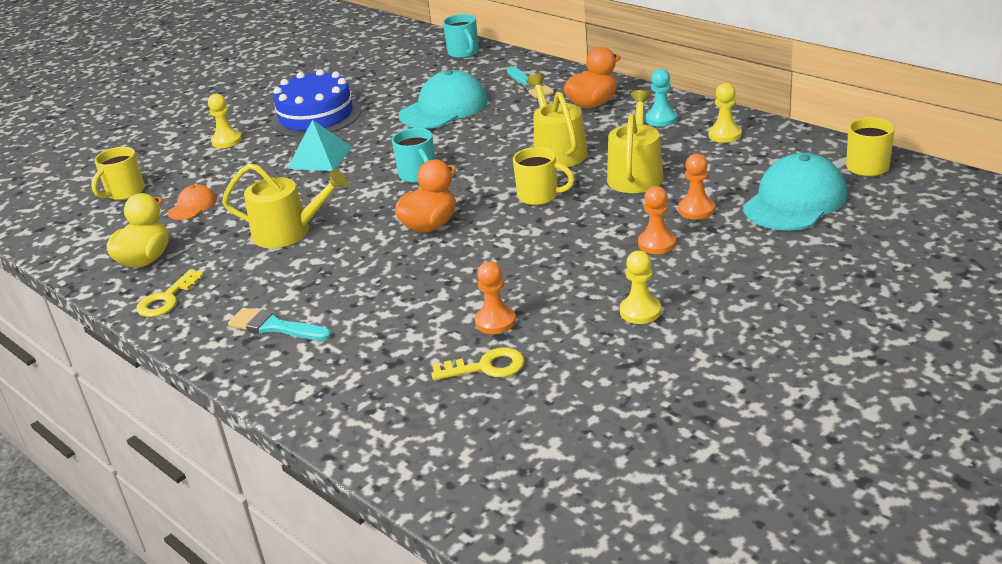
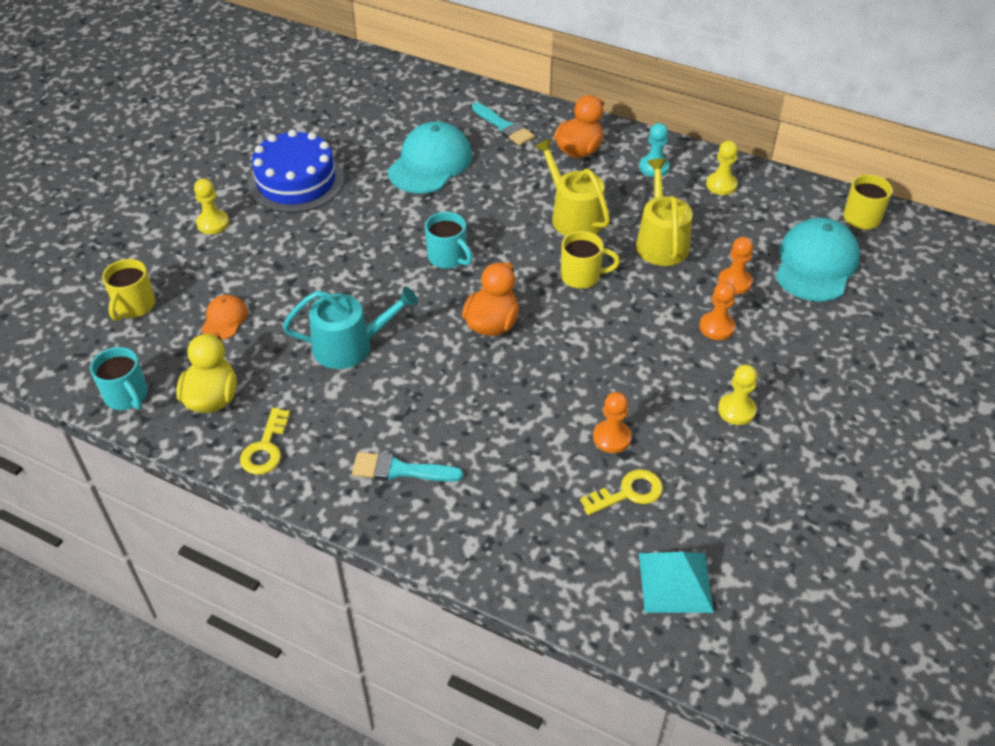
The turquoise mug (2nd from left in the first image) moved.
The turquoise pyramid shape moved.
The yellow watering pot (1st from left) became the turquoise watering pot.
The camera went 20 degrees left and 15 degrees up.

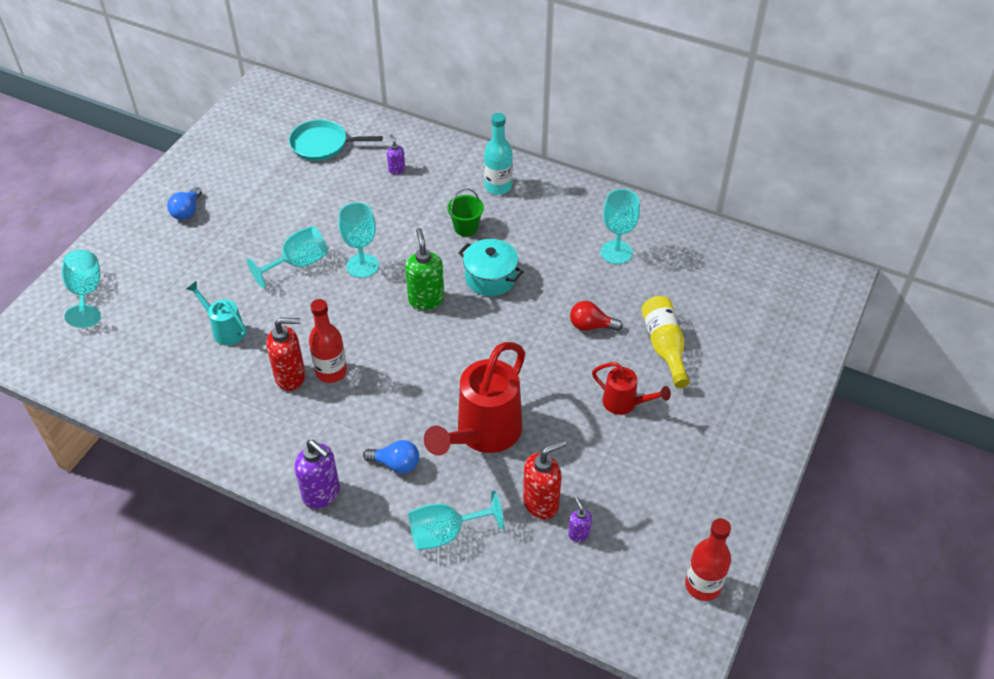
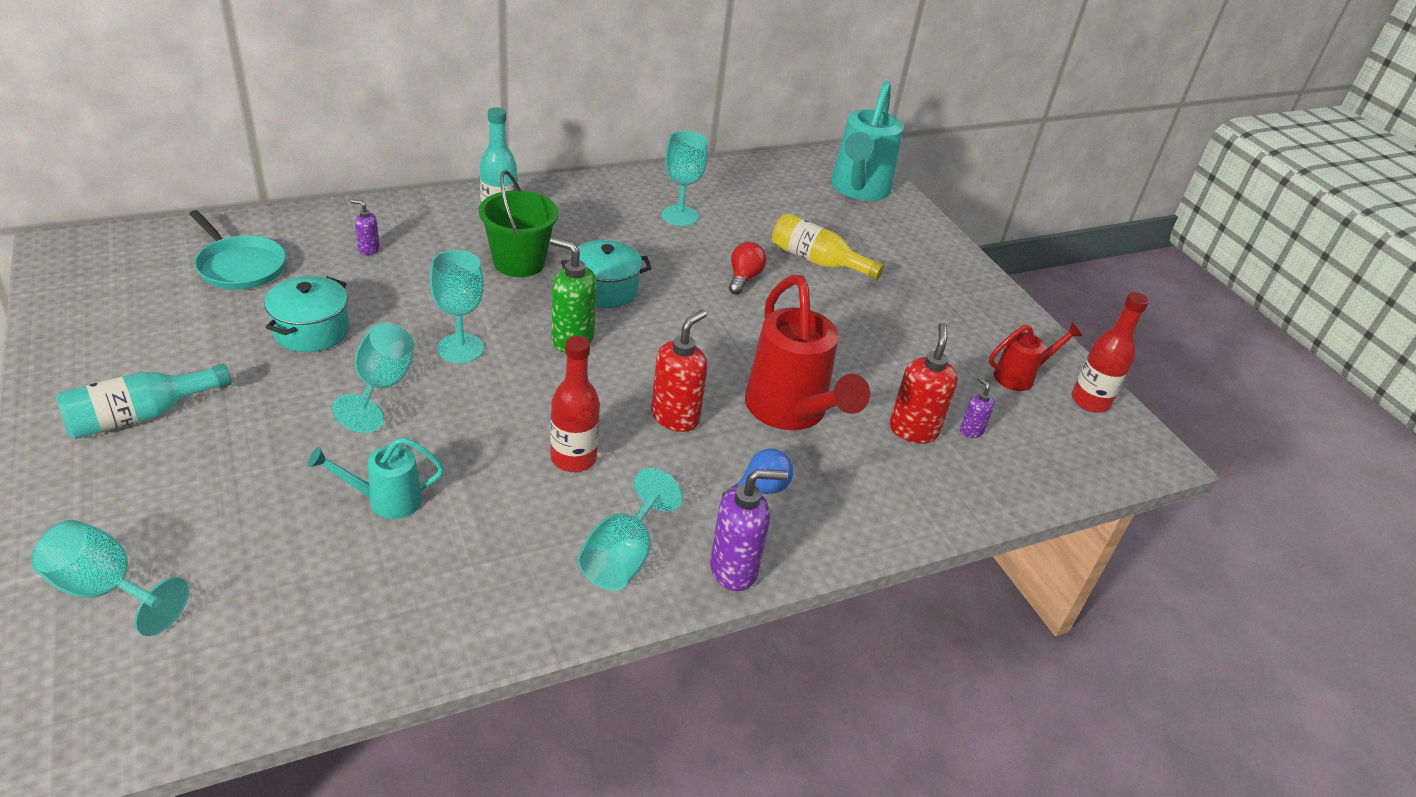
The turquoise frying pan turned 90 degrees counterclockwise.
The royal blue light bulb (1st from left) was replaced by the turquoise drink bottle (1st from left).
The green pail changed to 1.63 times the size.
The scarlet light bulb turned 150 degrees clockwise.
The scarlet soap pump (1st from left) moved.
The scarlet watering pot (2nd from left) moved.
The turquoise chalice (4th from left) moved.
The purple soap pump (3rd from left) turned 45 degrees clockwise.
The turquoise watering pot (2nd from left) appeared.
The turquoise cooking pot (1st from left) appeared.
The camera went 55 degrees left and 10 degrees down.

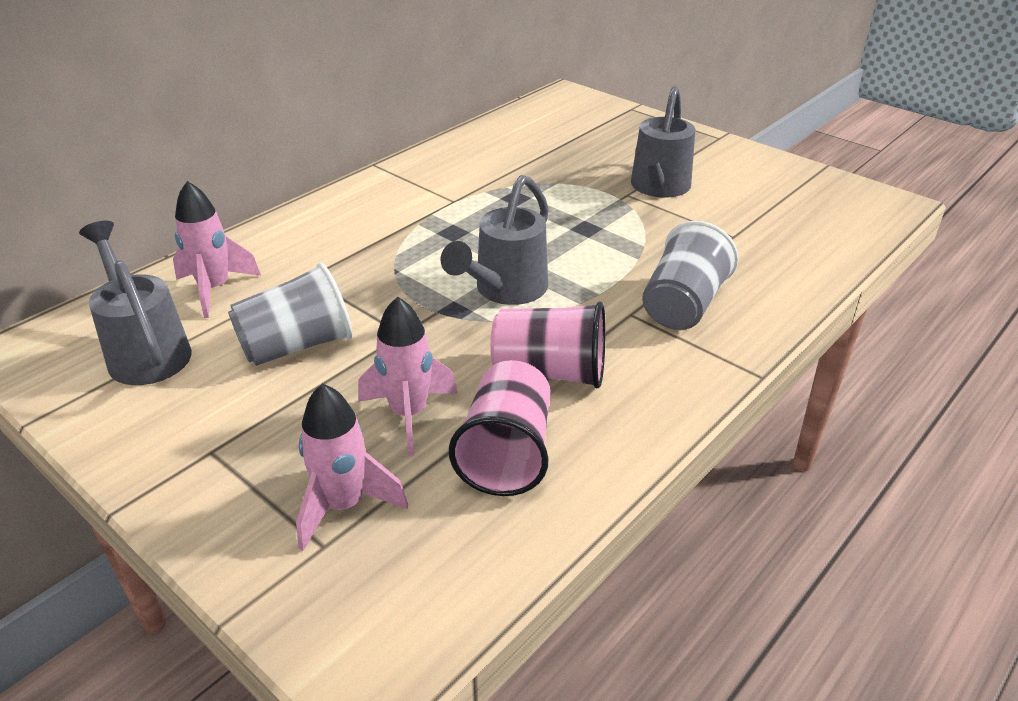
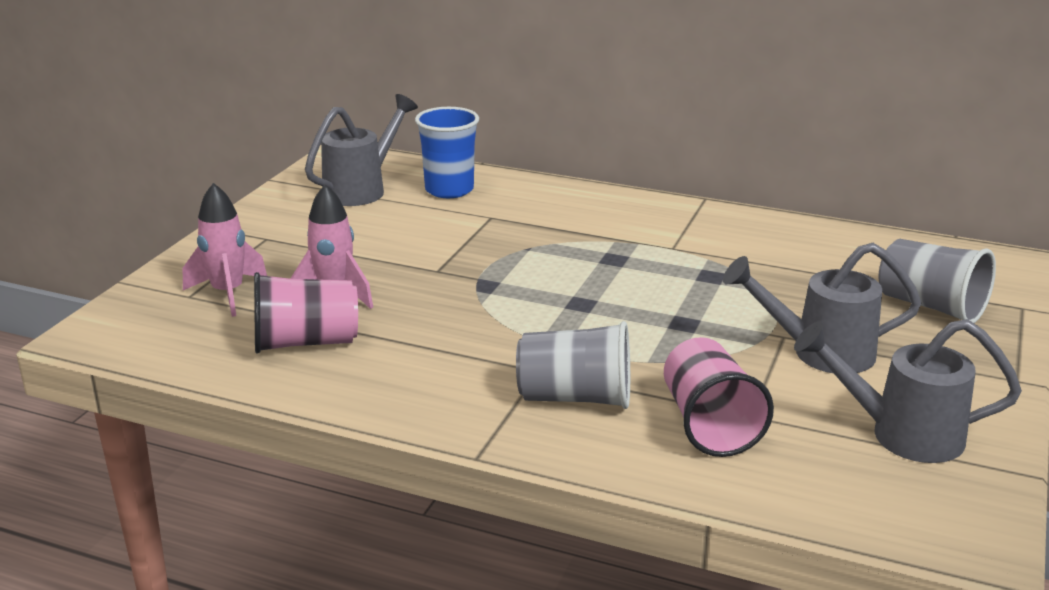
The grey watering pot (2nd from left in the first image) moved.
The rosy rocket (1st from left) was replaced by the royal blue tumbler.
The grey tumbler (1st from left in the first image) moved.
The rosy tumbler (2nd from left) moved.
The camera went 70 degrees right and 10 degrees down.

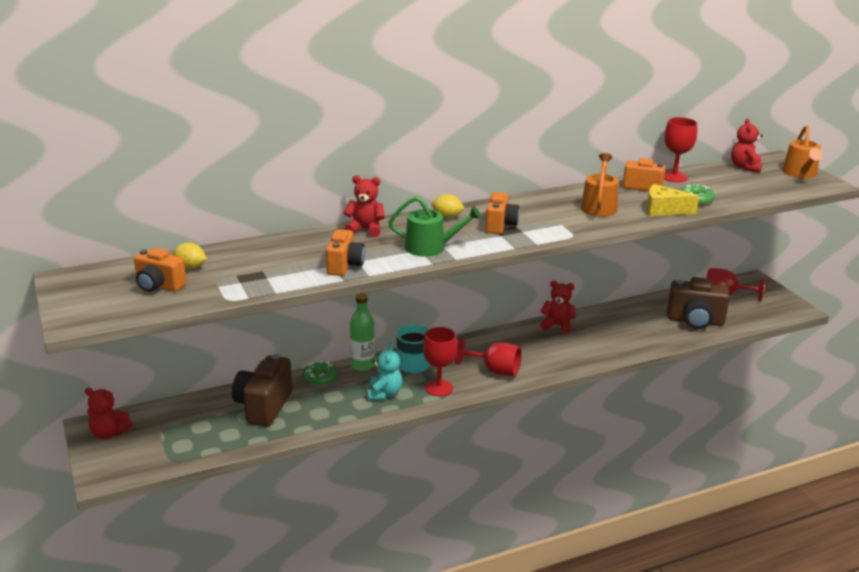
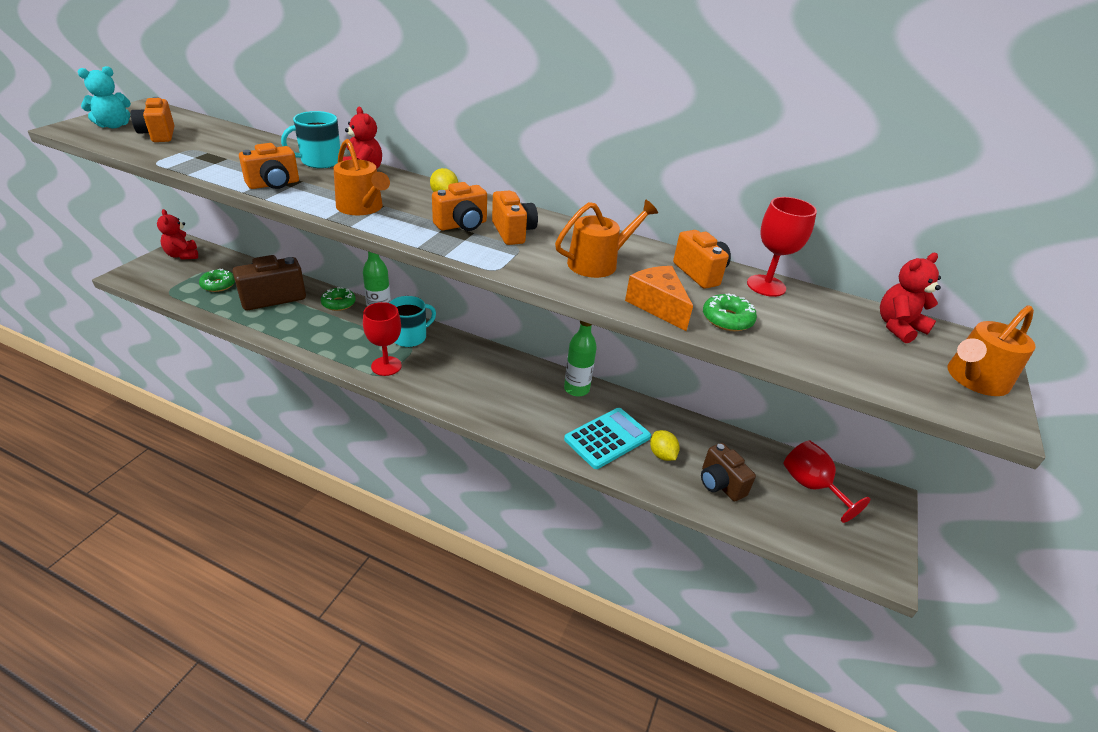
The yellow cheese wedge became the orange-coloured cheese wedge.
The green watering pot became the orange-coloured watering pot (1st from left).
The yellow toy lemon (1st from left in the first image) moved.
The russet photo camera (2nd from left) changed to 0.65 times the size.
The scarlet teddy bear (3rd from left) was replaced by the green drink bottle (2nd from left).
The scarlet chalice (2nd from left) disappeared.
The turquoise teddy bear moved.
The turquoise mug (1st from left) appeared.
The orange-coloured photo camera (4th from left) appeared.
The green glazed donut (1st from left) appeared.
The turquoise pocket calculator appeared.
The camera went 45 degrees right and 10 degrees up.

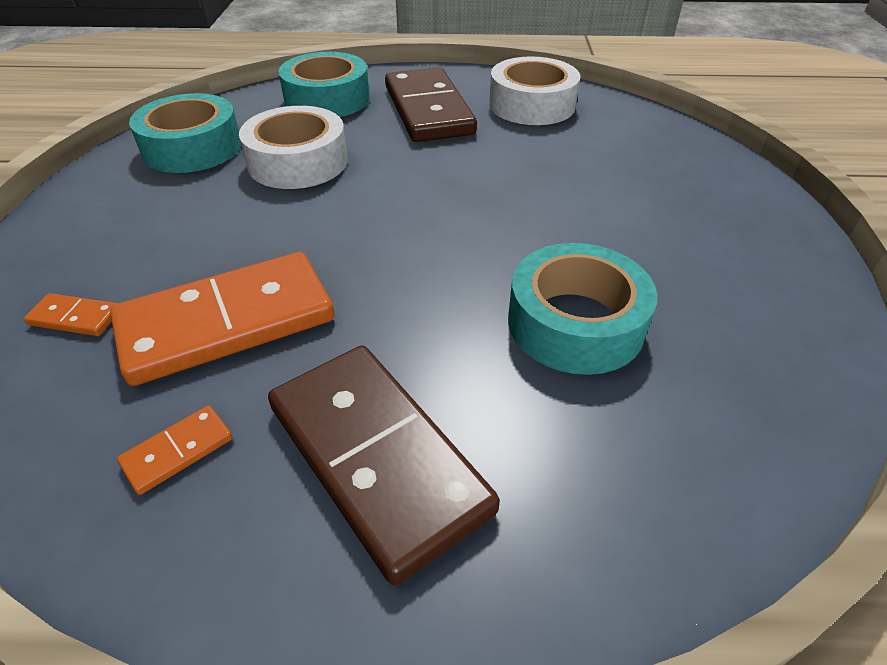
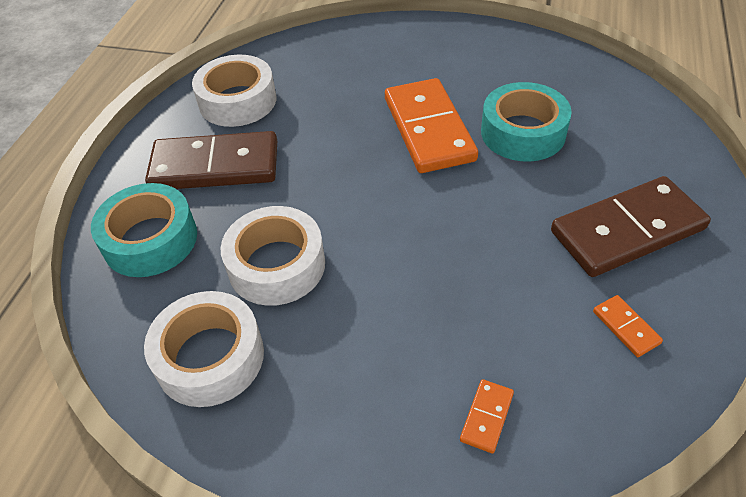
The turquoise roll of tape (1st from left) became the snow-white roll of tape (1st from left).
The orange-coloured domino (3rd from left in the first image) moved.
The camera went 75 degrees left and 5 degrees up.

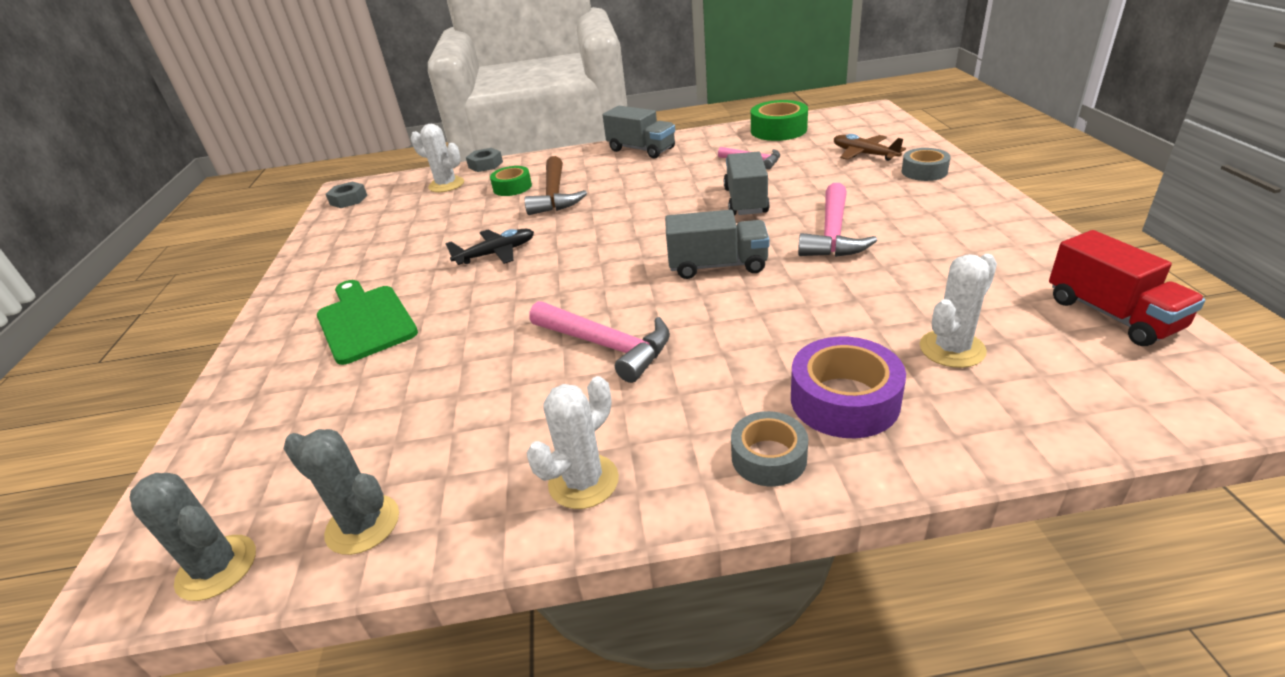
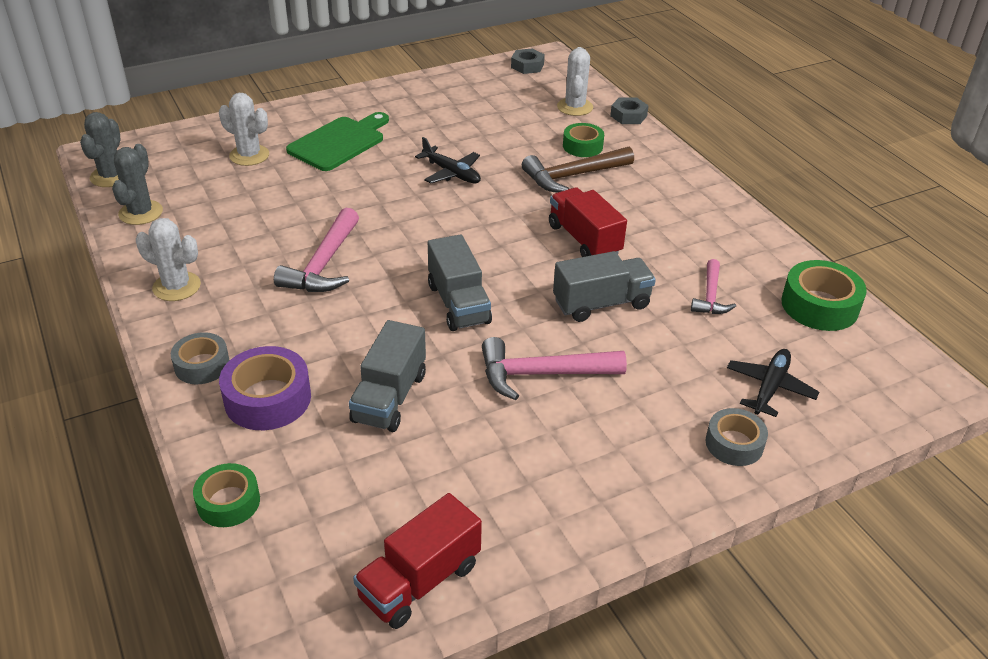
The grey truck (1st from left) moved.
The russet aeroplane became the jet-black aeroplane (2nd from left).
The snow-white saguaro cactus (3rd from left in the first image) moved.
The scarlet truck (2nd from left) appeared.
The green roll of tape (1st from left) appeared.
The camera went 65 degrees right and 5 degrees up.

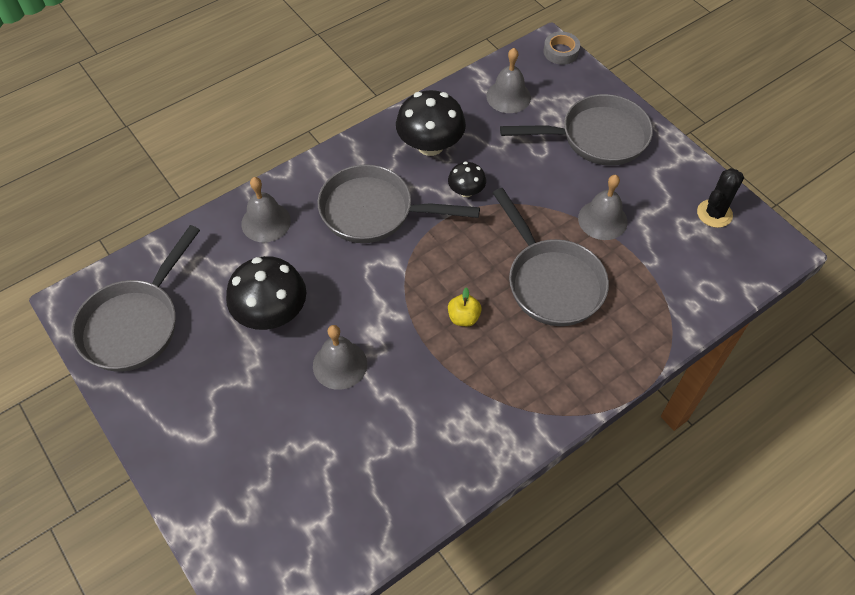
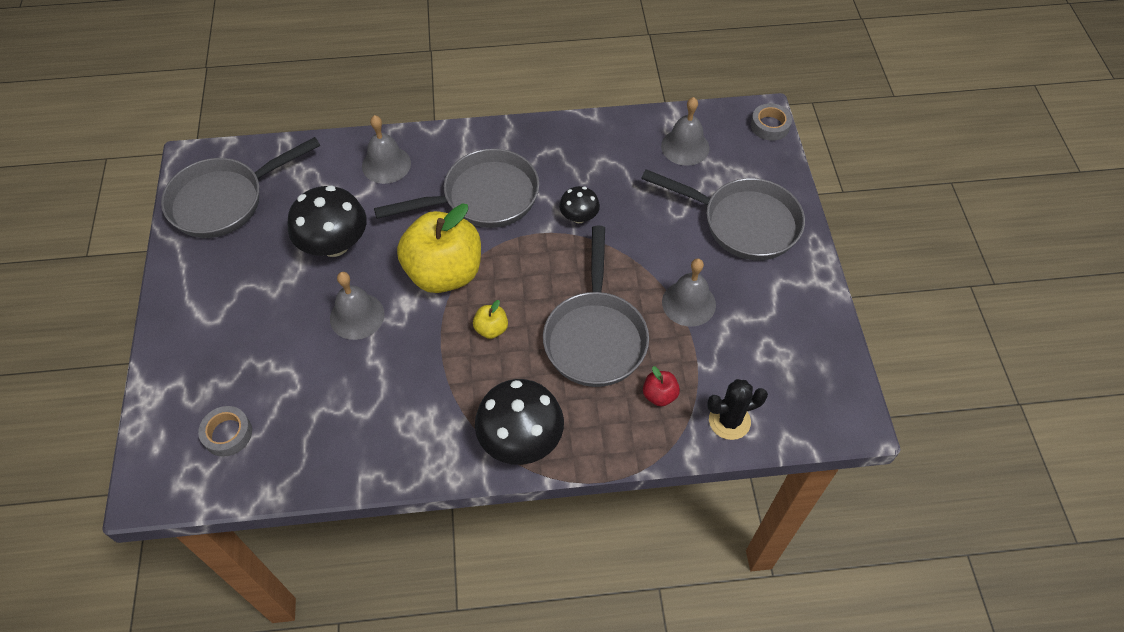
The jet-black toadstool (2nd from left) moved.
The grey frying pan (2nd from left) turned 120 degrees clockwise.
The jet-black saguaro cactus moved.
The yellow apple fruit (1st from left) appeared.
The scarlet apple fruit appeared.
The grey roll of tape (1st from left) appeared.
The camera went 30 degrees right and 0 degrees up.

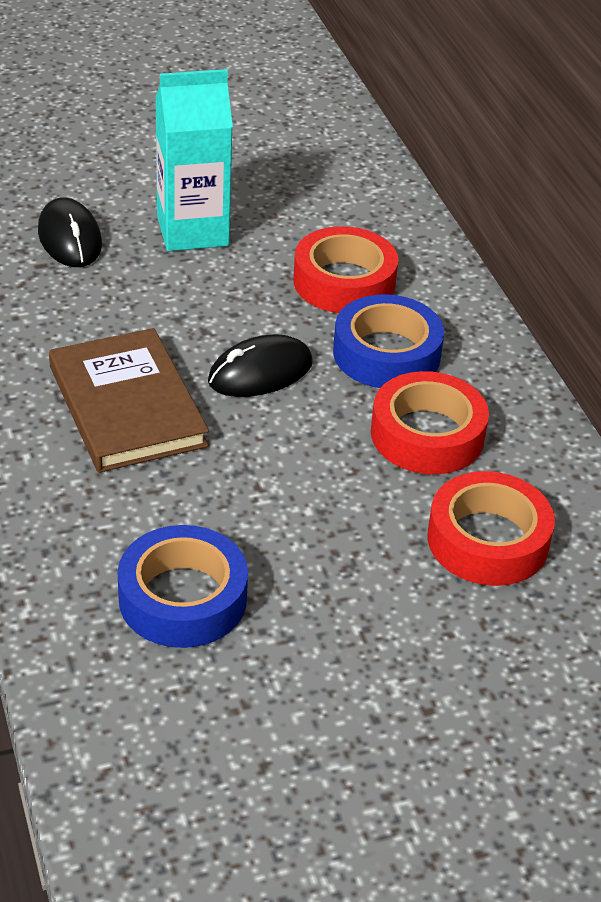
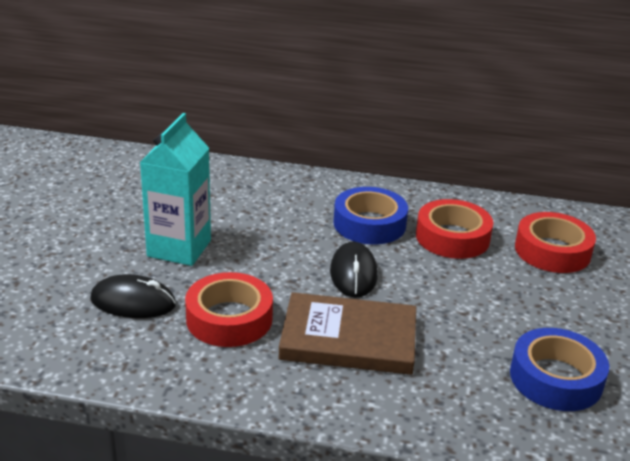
The scarlet roll of tape (1st from left) moved.
The camera went 60 degrees left and 10 degrees down.

